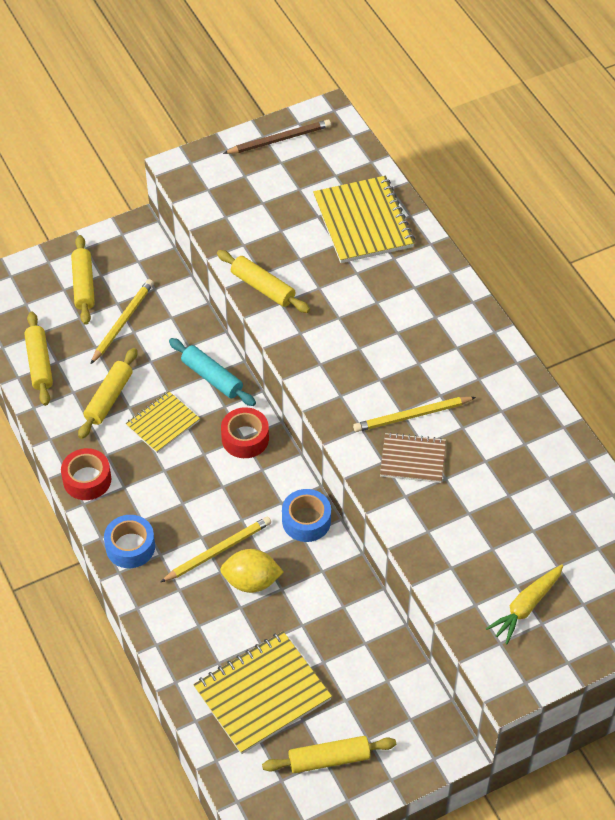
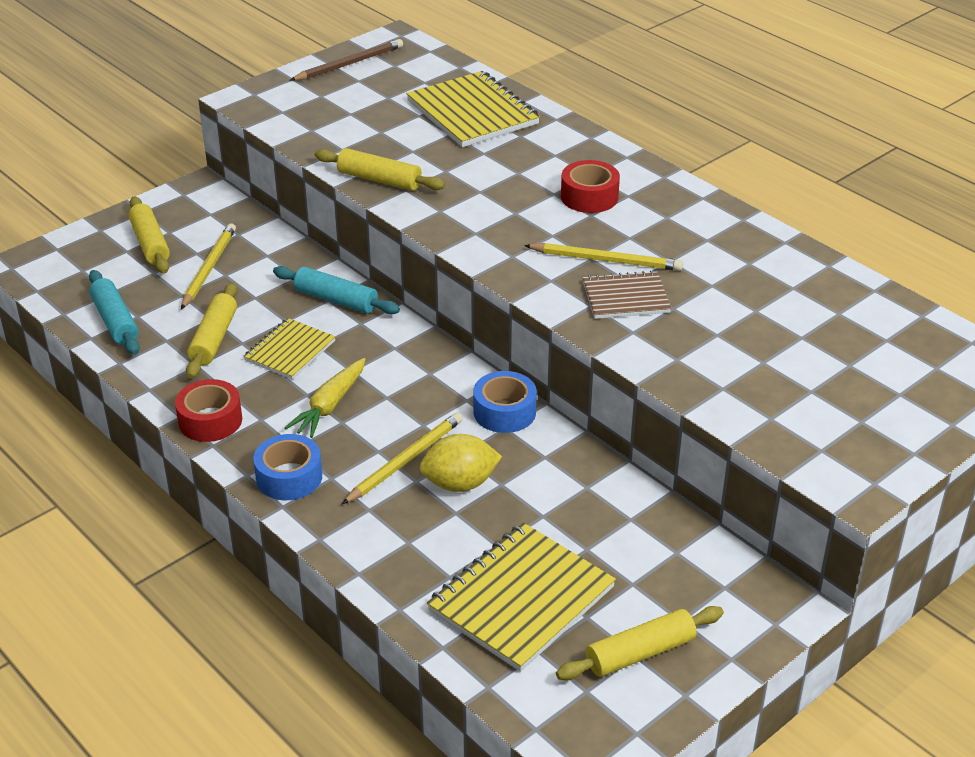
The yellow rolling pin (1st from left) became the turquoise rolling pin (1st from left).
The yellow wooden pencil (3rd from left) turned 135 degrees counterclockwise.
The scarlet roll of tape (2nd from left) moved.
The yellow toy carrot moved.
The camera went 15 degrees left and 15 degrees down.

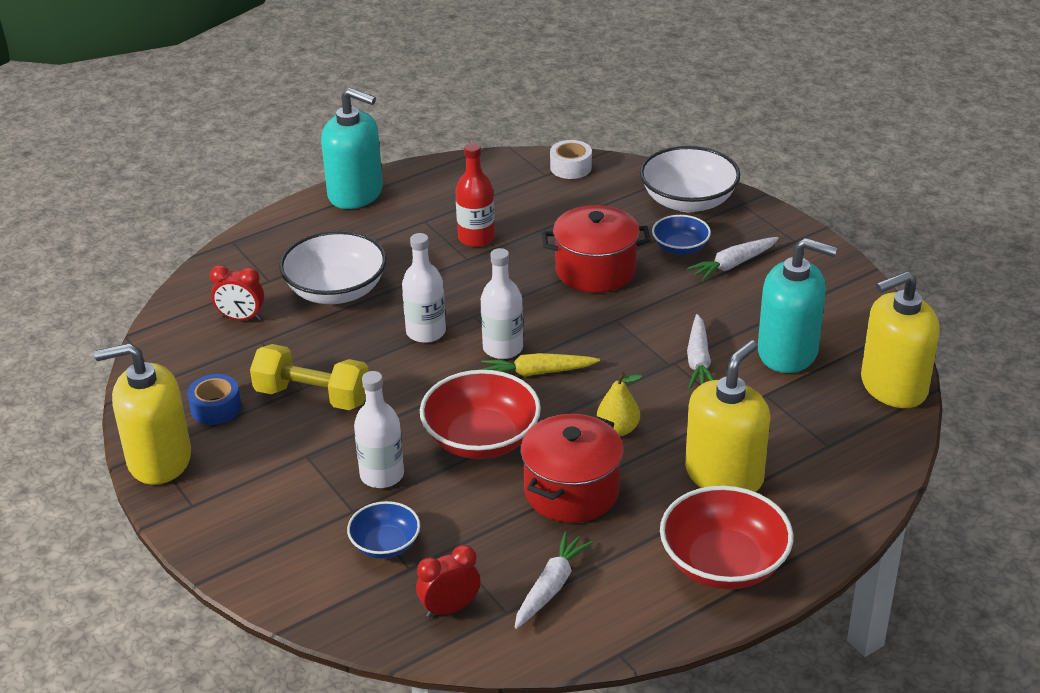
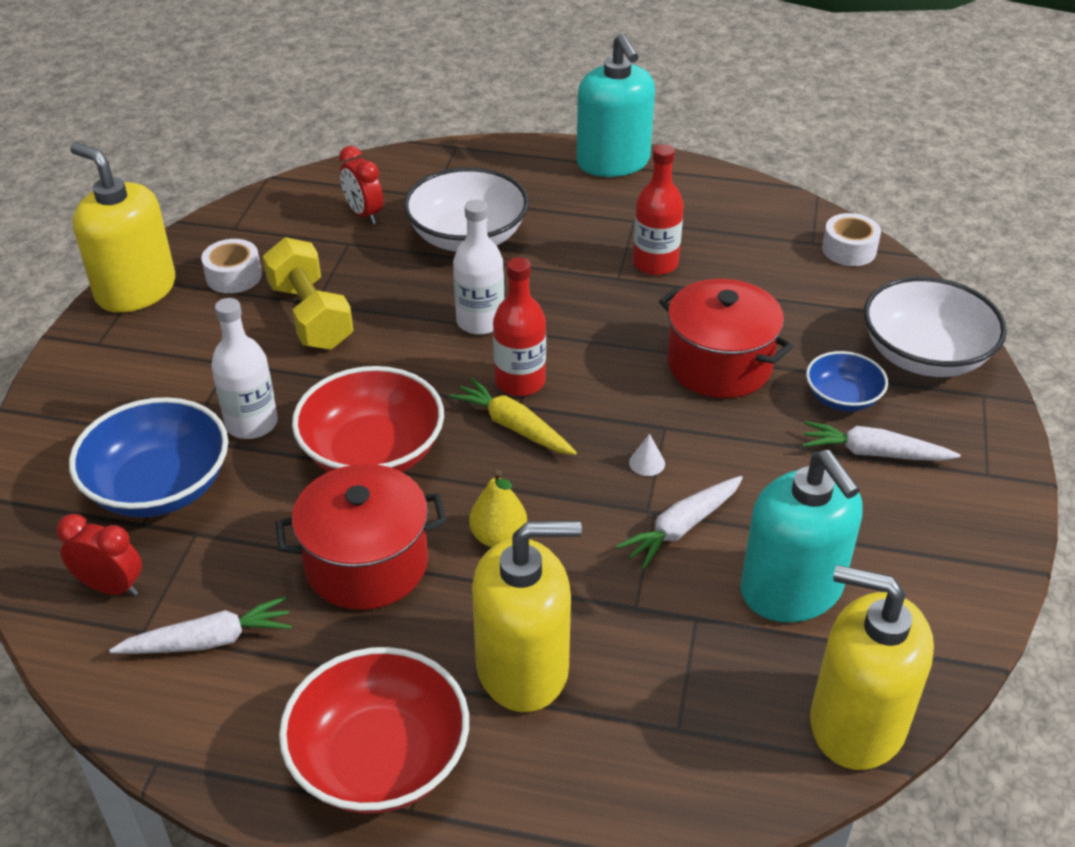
The snow-white drink bottle (3rd from left) became the scarlet drink bottle (1st from left).
The royal blue roll of tape became the snow-white roll of tape (1st from left).
The royal blue deep dish (1st from left) changed to 1.77 times the size.
The snow-white cone shape appeared.
The camera went 45 degrees right and 5 degrees up.

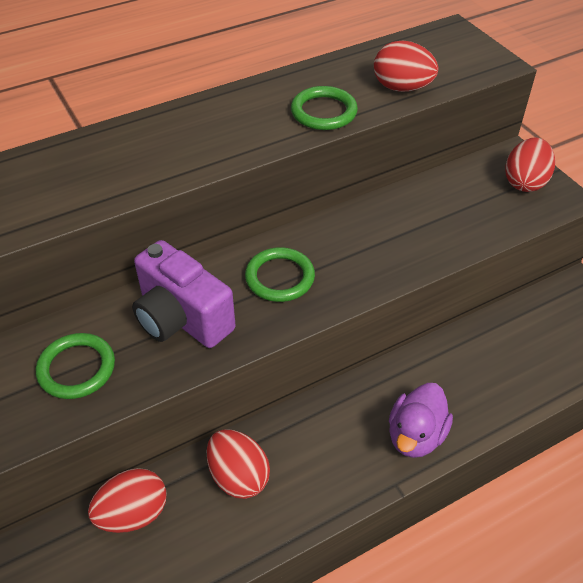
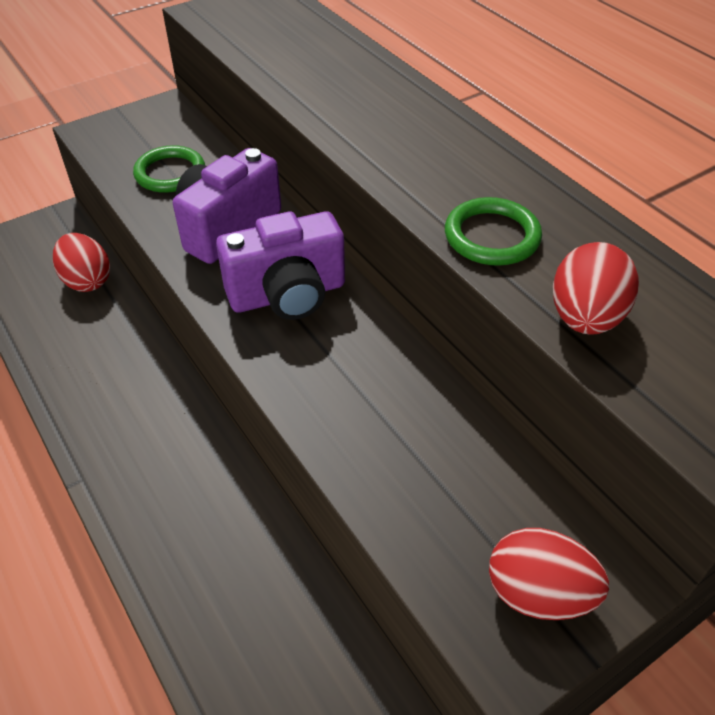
The green torus (2nd from left) was replaced by the purple photo camera (2nd from left).
The purple toy duck disappeared.
The scarlet egg shape (2nd from left) disappeared.
The camera went 85 degrees right and 0 degrees up.

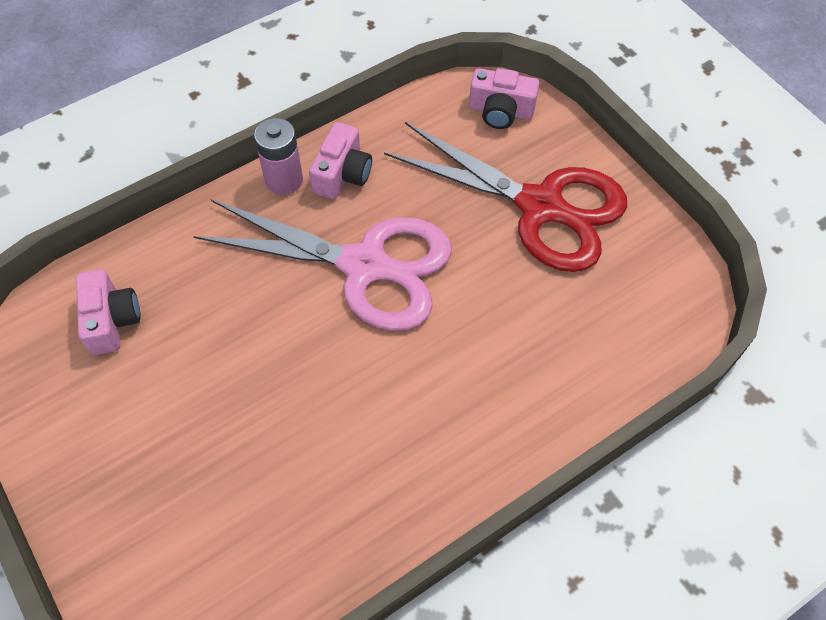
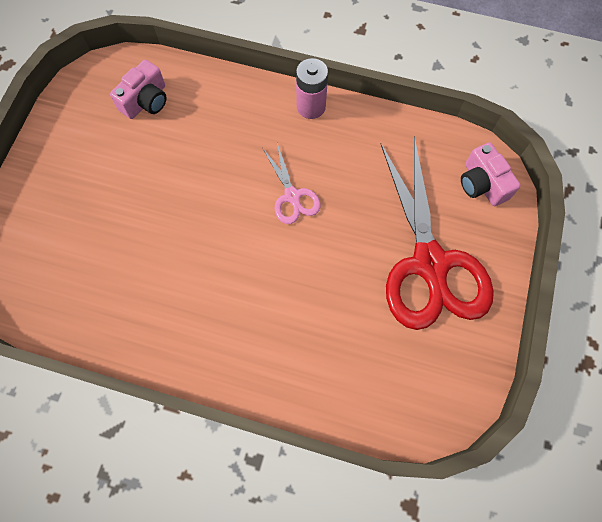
The rosy photo camera (2nd from left) disappeared.
The rosy pair of scissors changed to 0.46 times the size.
The camera went 50 degrees right and 10 degrees up.

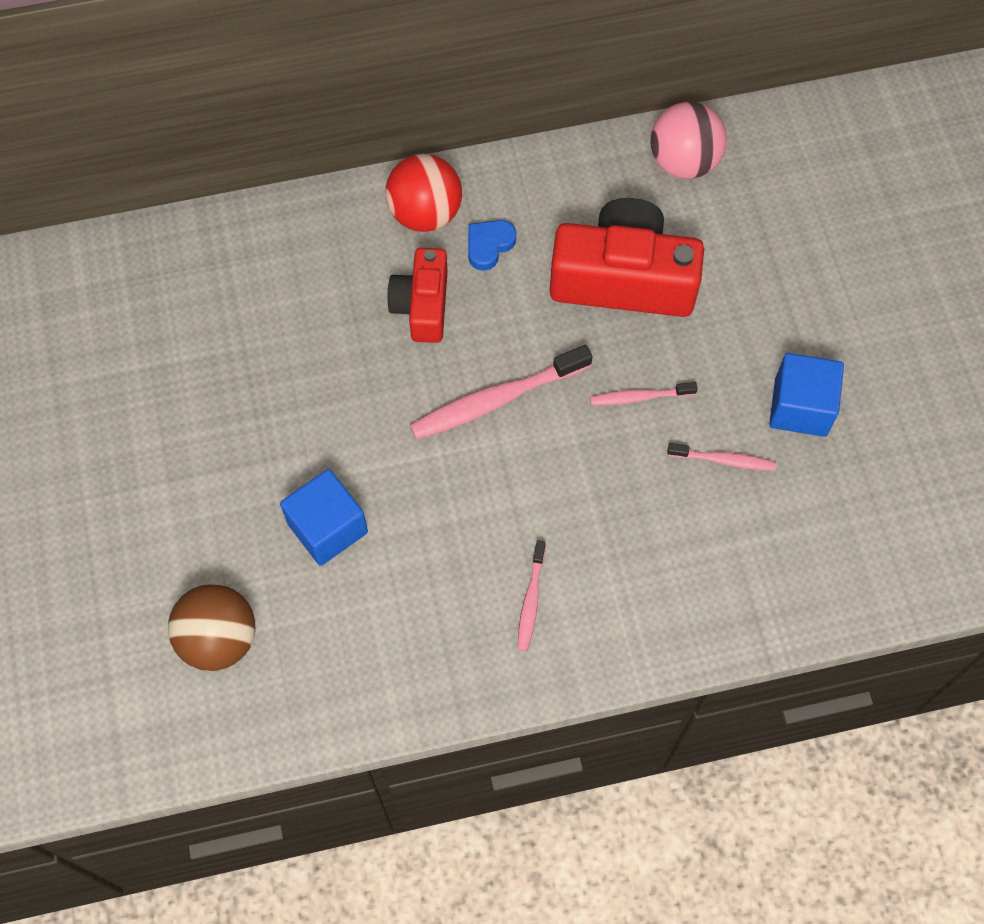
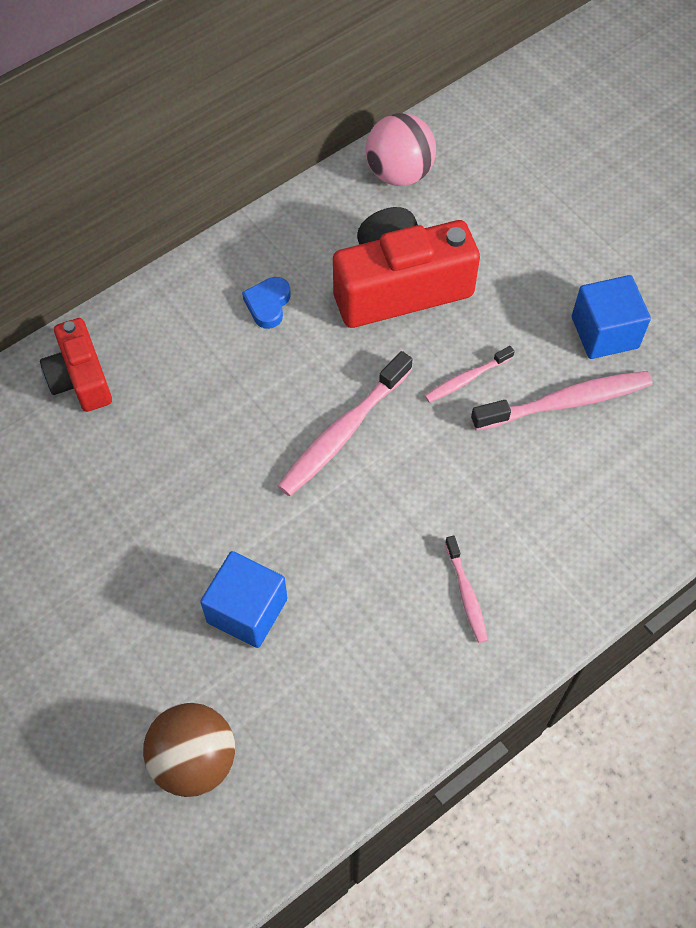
The scarlet ball disappeared.
The scarlet photo camera (1st from left) moved.
The rosy tooth brush (4th from left) changed to 1.82 times the size.
The camera went 25 degrees left and 5 degrees down.

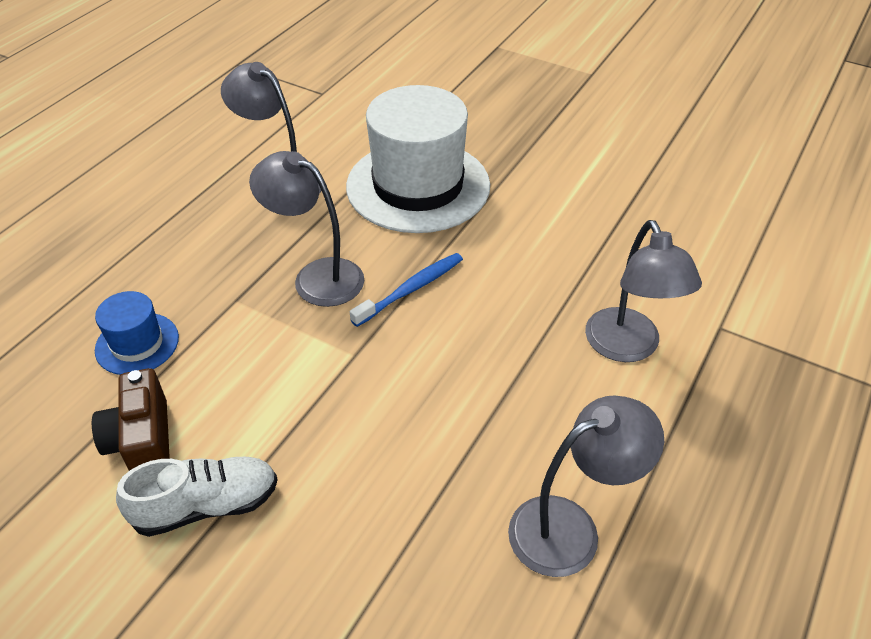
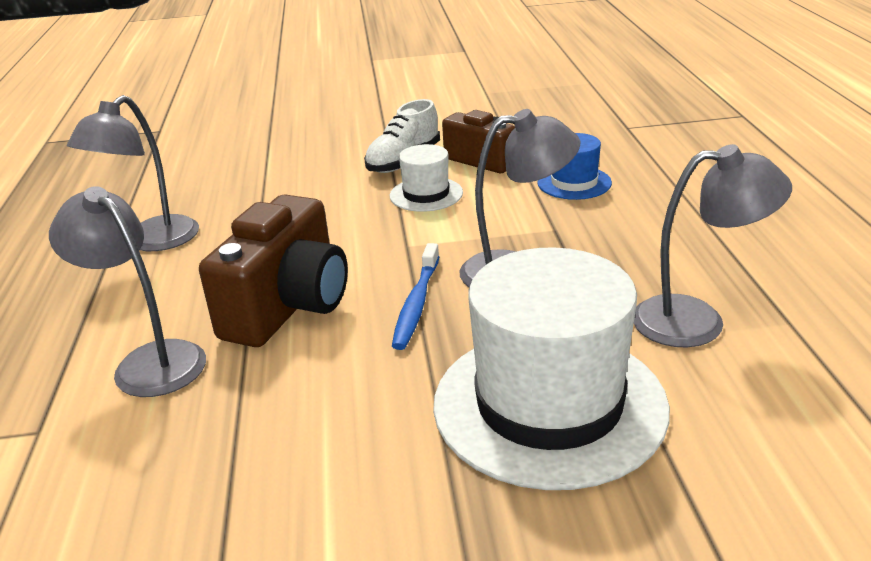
The snow-white hat (1st from left) appeared.
The russet photo camera (1st from left) appeared.
The camera went 145 degrees right and 15 degrees down.

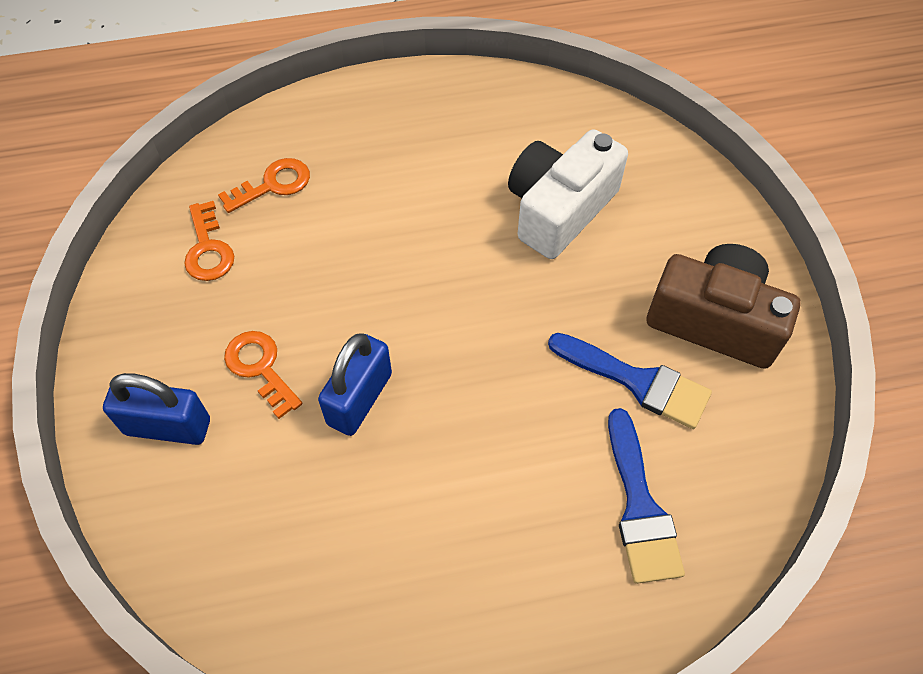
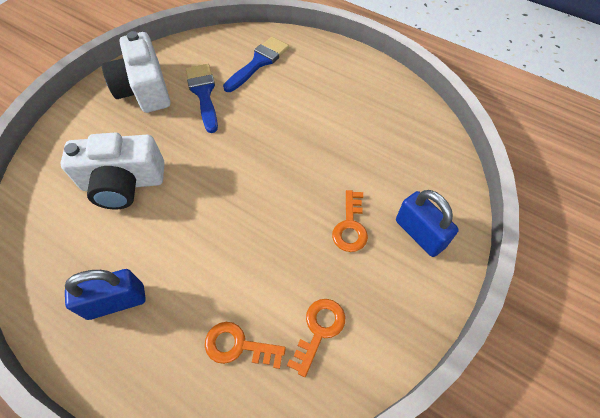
The russet photo camera became the snow-white photo camera (2nd from left).
The royal blue padlock (2nd from left in the first image) moved.
The camera went 135 degrees left and 0 degrees up.

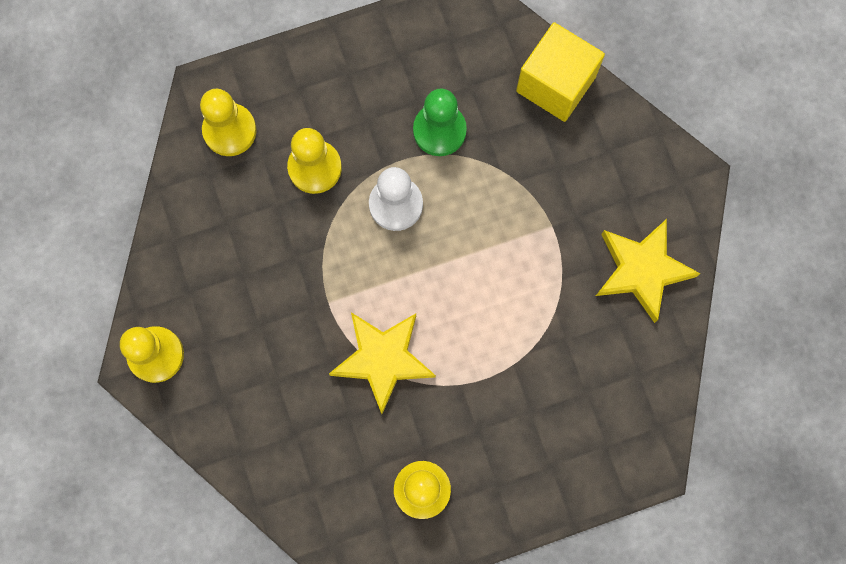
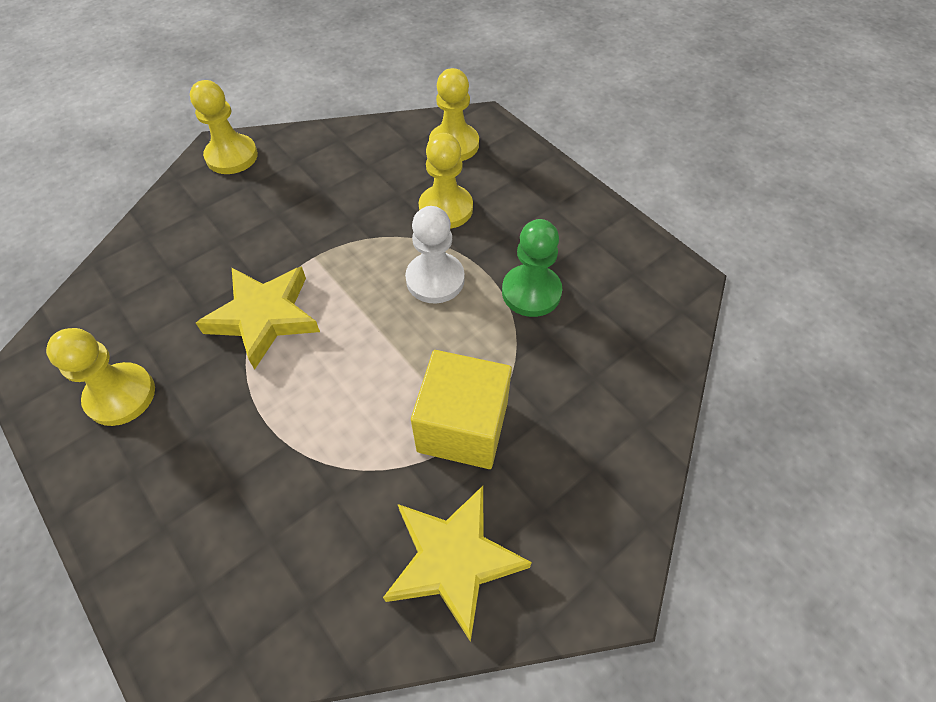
The yellow solid cube moved.
The camera went 70 degrees right and 20 degrees down.

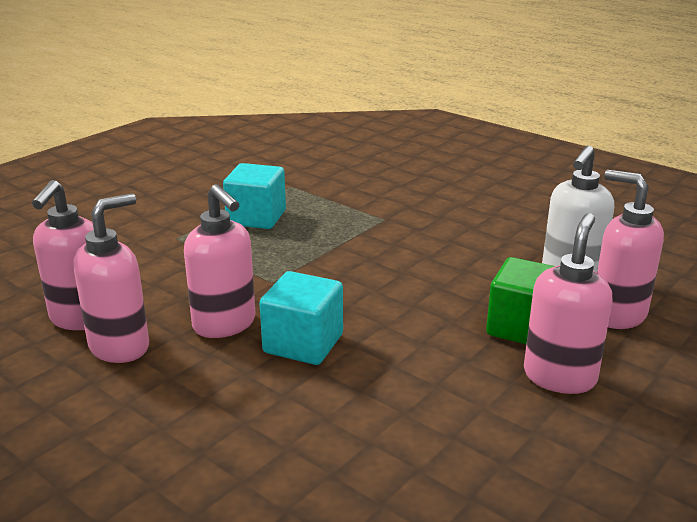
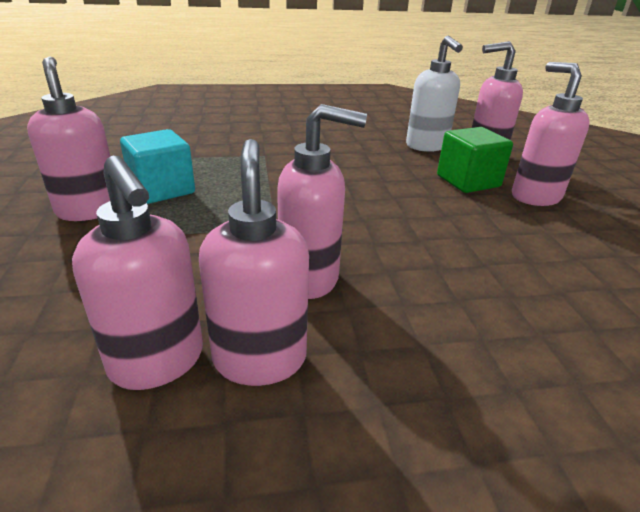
The turquoise solid cube (2nd from left) disappeared.
The rosy soap pump (1st from left) appeared.
The camera went 50 degrees left and 5 degrees up.

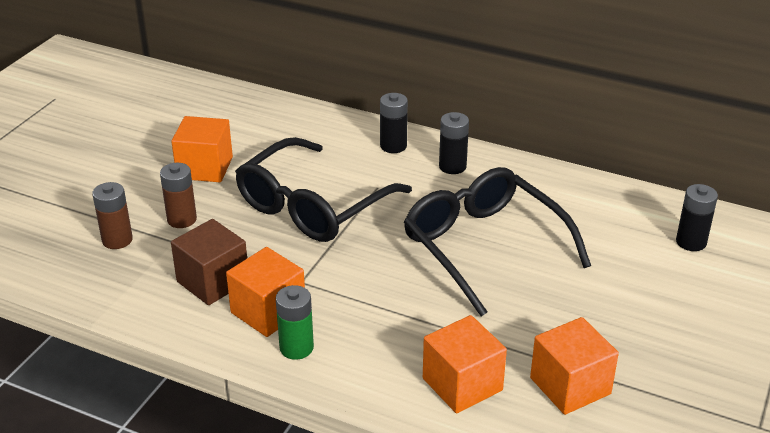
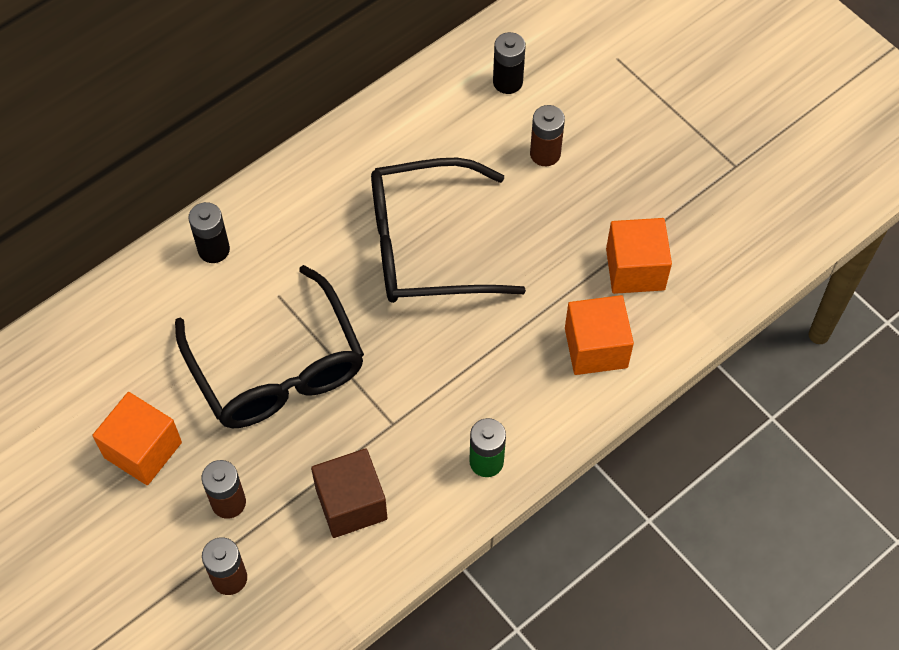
The jet-black power cell (2nd from left) disappeared.
The orange-coloured solid cube (2nd from left) disappeared.
The russet power cell (3rd from left) appeared.
The camera went 65 degrees left and 25 degrees up.

